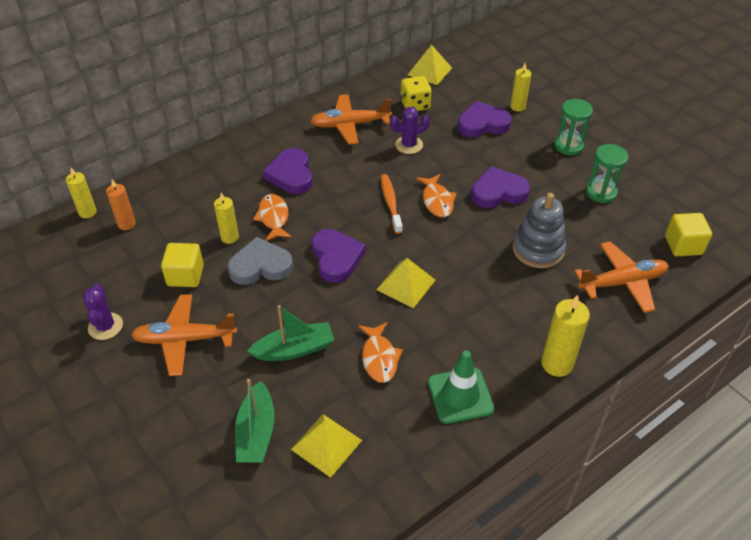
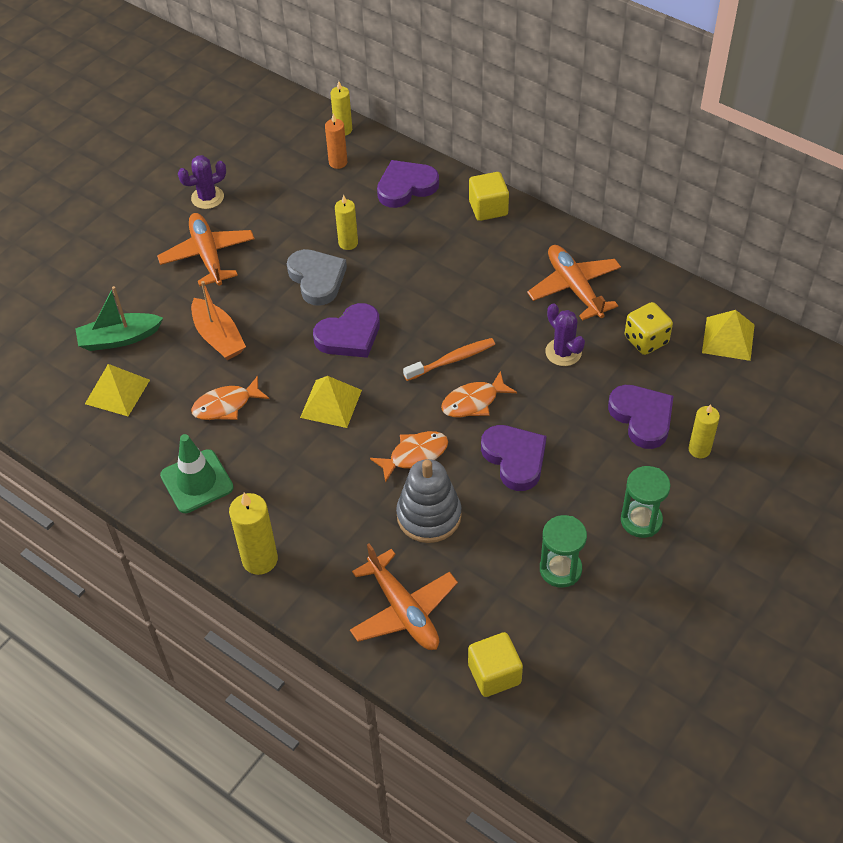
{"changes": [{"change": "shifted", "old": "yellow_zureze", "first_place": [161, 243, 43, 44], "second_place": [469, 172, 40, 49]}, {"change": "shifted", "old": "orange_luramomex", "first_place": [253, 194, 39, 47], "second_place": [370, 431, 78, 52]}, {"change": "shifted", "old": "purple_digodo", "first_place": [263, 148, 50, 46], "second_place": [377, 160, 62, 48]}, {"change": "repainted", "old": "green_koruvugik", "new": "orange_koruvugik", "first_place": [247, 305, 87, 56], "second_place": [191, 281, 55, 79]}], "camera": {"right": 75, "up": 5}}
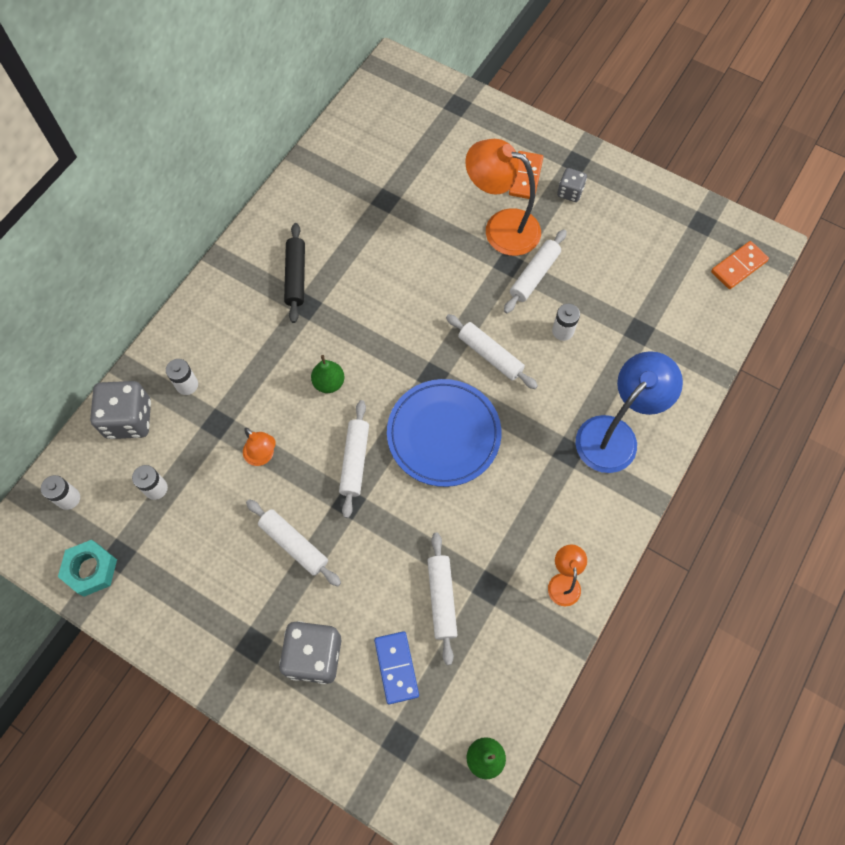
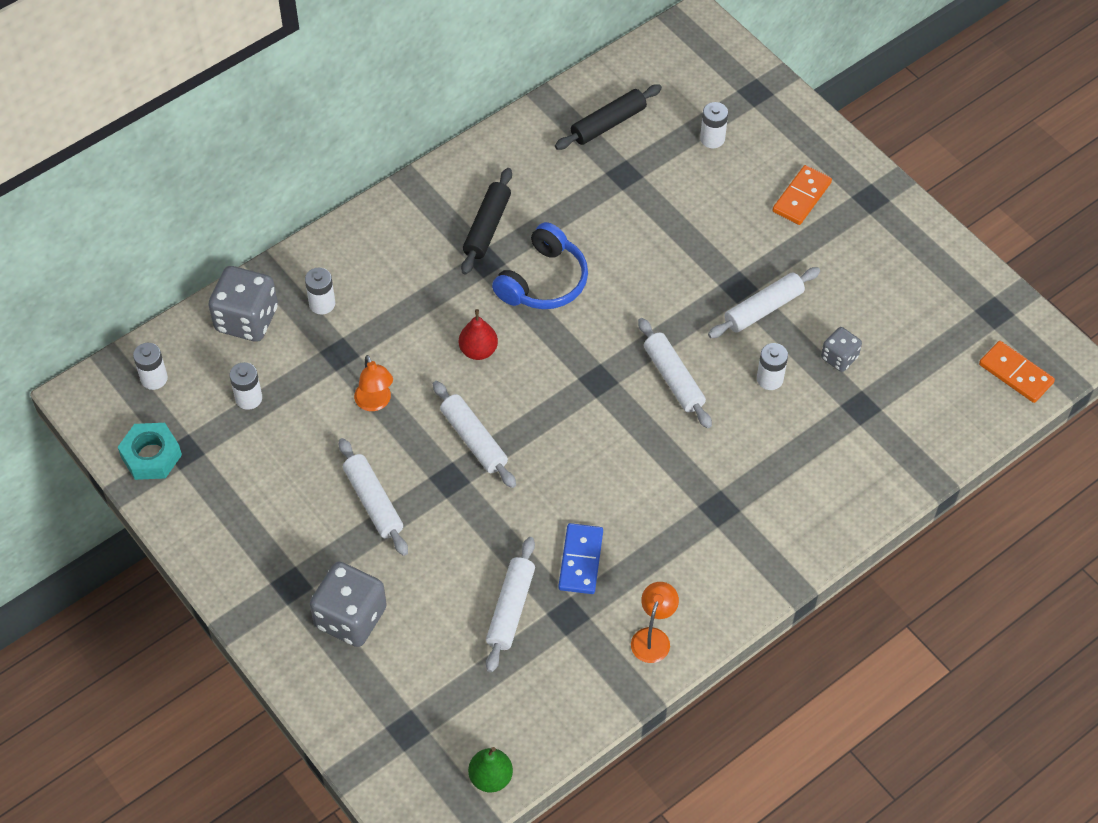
{"changes": [{"change": "gone", "old": "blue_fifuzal", "first_place": [387, 379, 114, 108]}, {"change": "gone", "old": "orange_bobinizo", "first_place": [465, 139, 76, 117]}, {"change": "gone", "old": "blue_bobinizo", "first_place": [576, 351, 107, 122]}, {"change": "new", "new": "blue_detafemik", "second_place": [492, 222, 96, 87]}, {"change": "new", "new": "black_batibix", "second_place": [555, 84, 107, 66]}, {"change": "new", "new": "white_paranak", "second_place": [700, 102, 28, 46]}, {"change": "shifted", "old": "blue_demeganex", "first_place": [374, 631, 45, 73], "second_place": [558, 523, 45, 71]}, {"change": "shifted", "old": "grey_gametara", "first_place": [557, 168, 30, 34], "second_place": [821, 327, 41, 45]}, {"change": "repainted", "old": "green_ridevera", "new": "red_ridevera", "first_place": [311, 355, 34, 38], "second_place": [459, 309, 39, 51]}, {"change": "rotated", "old": "white_batibix", "first_place": [339, 400, 30, 118], "second_place": [433, 381, 83, 107], "degrees": -60}, {"change": "rotated", "old": "orange_demeganex", "first_place": [711, 241, 58, 48], "second_place": [979, 341, 76, 62], "degrees": 60}], "camera": {"right": 20, "up": -10}}
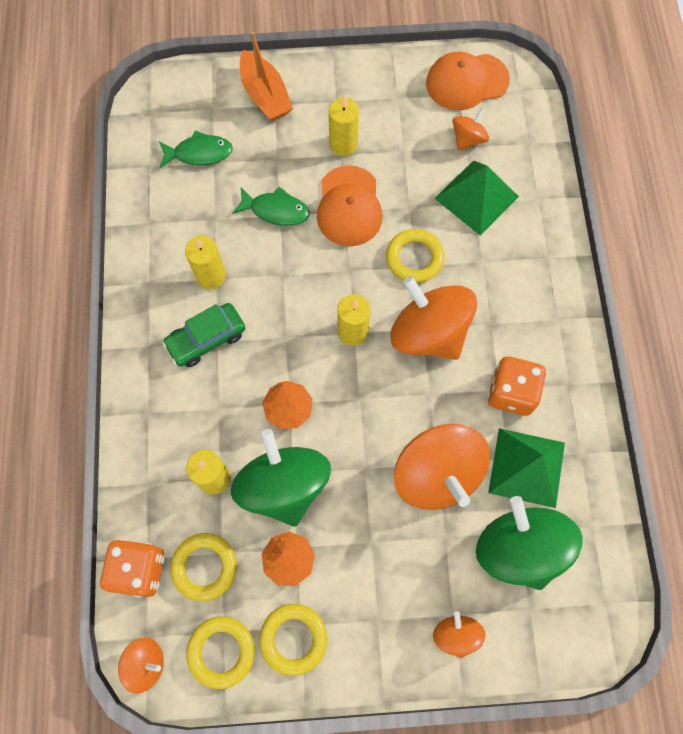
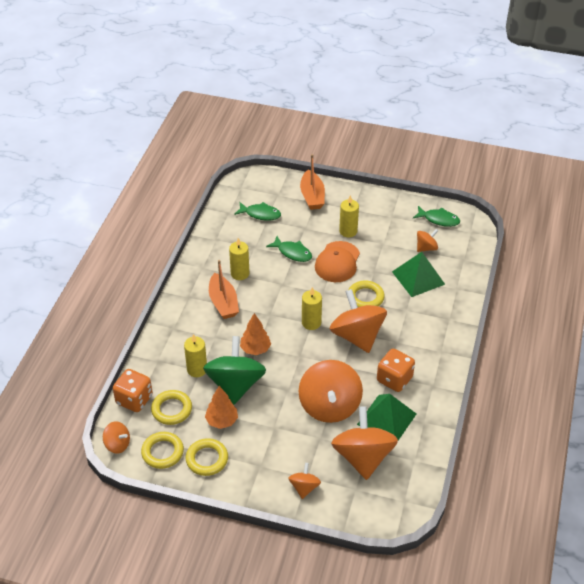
{"changes": [{"change": "swapped", "old": "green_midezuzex", "new": "orange_koruvugik", "first_place": [163, 303, 82, 64], "second_place": [209, 260, 30, 59]}, {"change": "swapped", "old": "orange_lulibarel", "new": "green_luramomex", "first_place": [426, 52, 84, 58], "second_place": [413, 206, 47, 21]}, {"change": "repainted", "old": "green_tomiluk", "new": "orange_tomiluk", "first_place": [476, 496, 106, 94], "second_place": [331, 406, 67, 74]}], "camera": {"right": 20, "up": -25}}
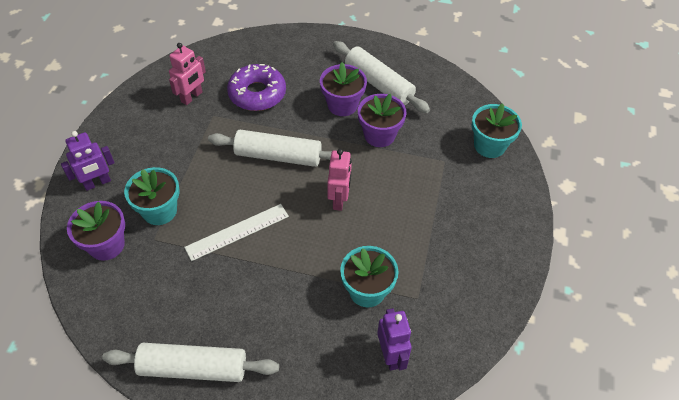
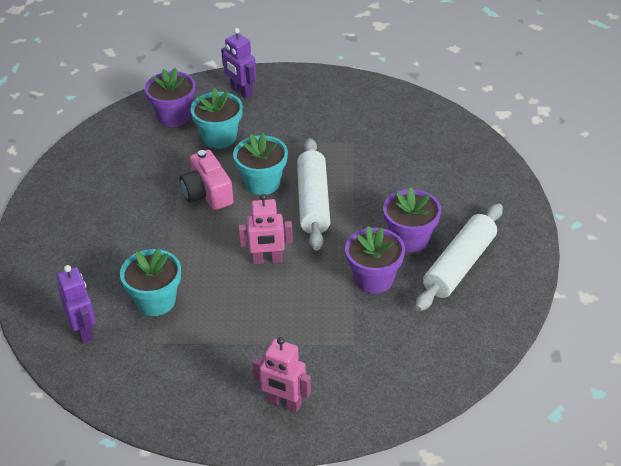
{"changes": [{"change": "gone", "old": "white_batibix", "first_place": [102, 343, 177, 39]}, {"change": "gone", "old": "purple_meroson", "first_place": [227, 64, 59, 47]}, {"change": "shifted", "old": "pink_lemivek", "first_place": [169, 43, 37, 62], "second_place": [253, 337, 58, 75]}, {"change": "shifted", "old": "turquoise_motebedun", "first_place": [472, 103, 50, 55], "second_place": [233, 133, 55, 62]}, {"change": "swapped", "old": "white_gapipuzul", "new": "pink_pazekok", "first_place": [184, 204, 105, 57], "second_place": [179, 150, 54, 60]}, {"change": "rotated", "old": "purple_lemivek", "first_place": [377, 308, 35, 63], "second_place": [56, 265, 40, 78], "degrees": -90}], "camera": {"right": 80, "up": -10}}
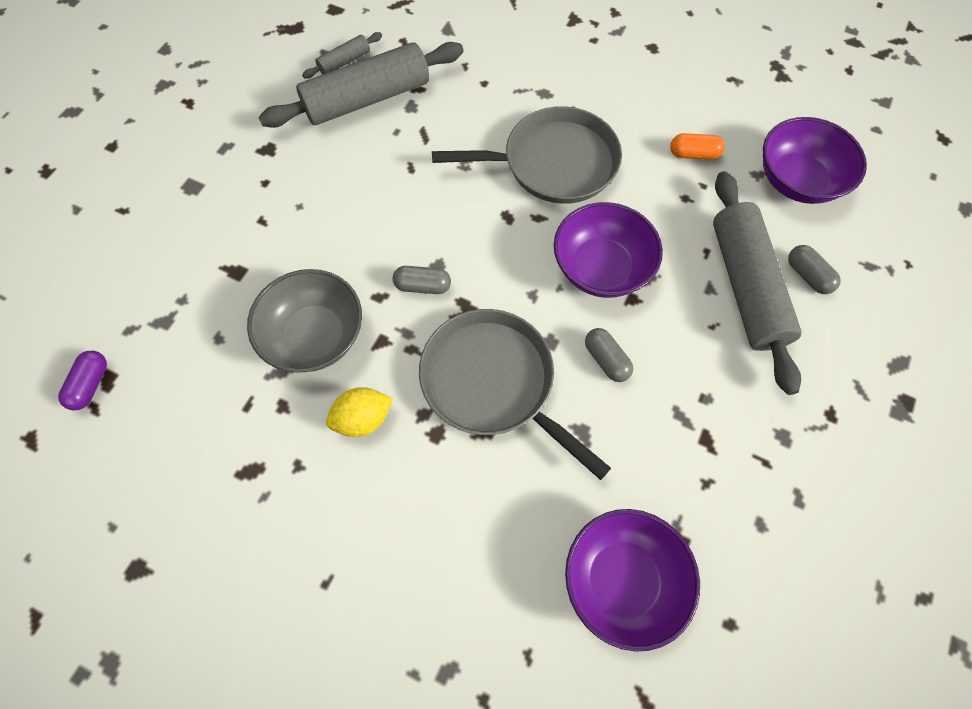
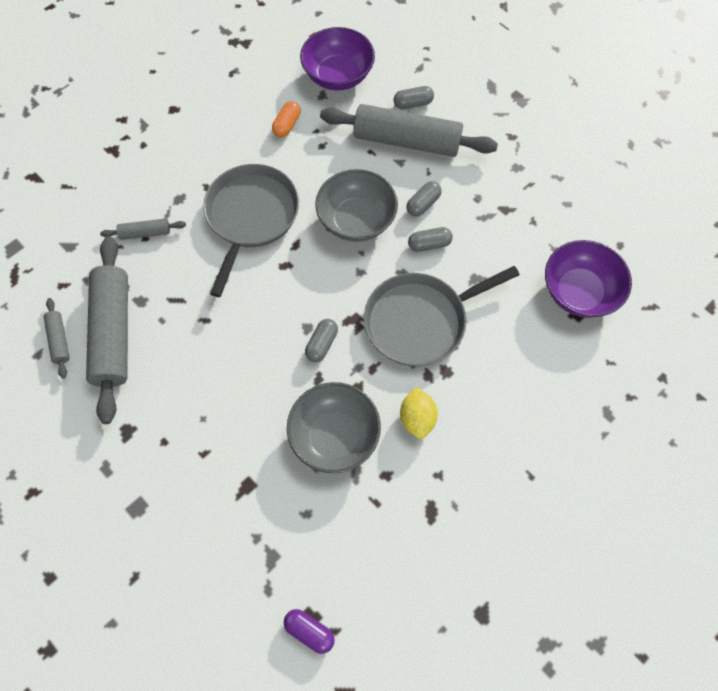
{"changes": [{"change": "new", "new": "grey_batibix", "second_place": [100, 218, 86, 22]}, {"change": "new", "new": "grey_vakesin", "second_place": [406, 181, 36, 36]}, {"change": "repainted", "old": "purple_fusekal", "new": "grey_fusekal", "first_place": [554, 202, 109, 96], "second_place": [315, 169, 83, 73]}], "camera": {"right": -70, "up": 0}}
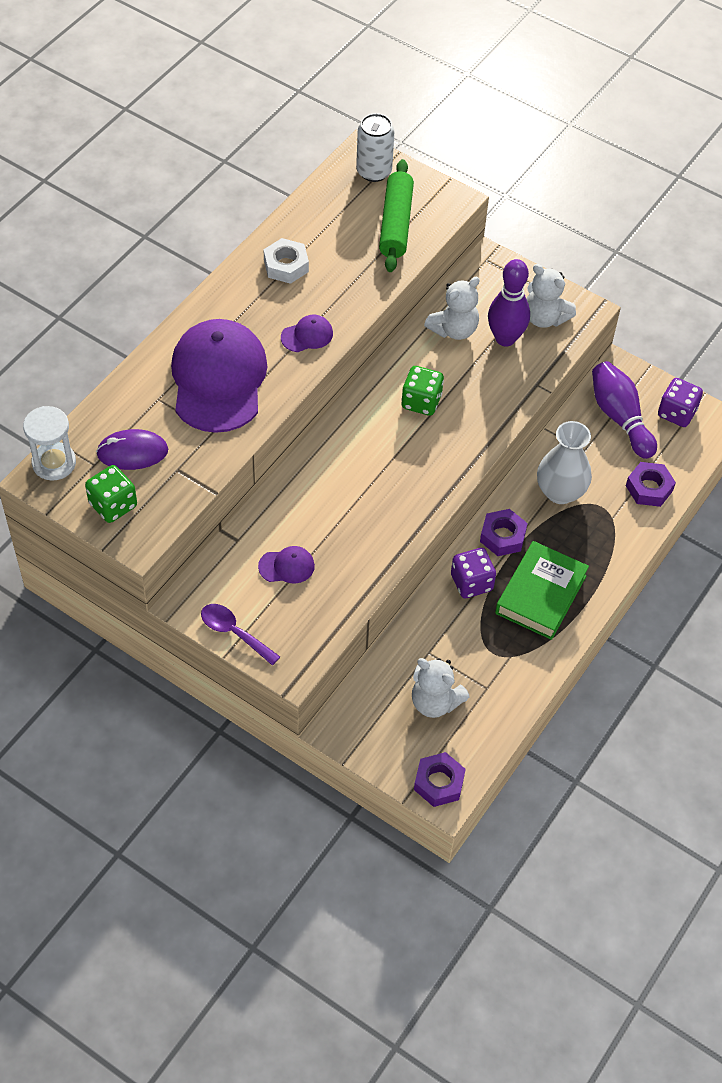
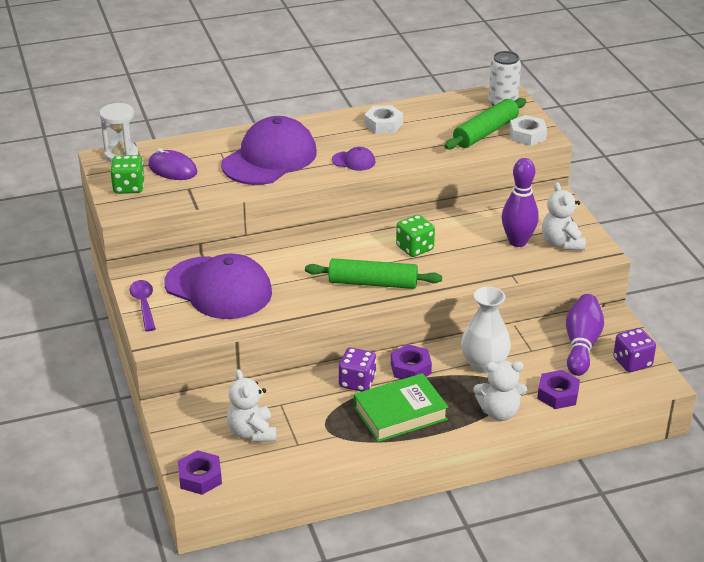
{"changes": [{"change": "new", "new": "green_batibix", "second_place": [305, 258, 137, 31]}, {"change": "new", "new": "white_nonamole", "second_place": [510, 115, 37, 31]}, {"change": "shifted", "old": "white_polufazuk", "first_place": [424, 277, 56, 63], "second_place": [473, 360, 54, 61]}, {"change": "scaled", "old": "purple_lulibarel", "first_place": [258, 546, 57, 38], "second_place": [165, 254, 107, 65], "factor": 2.42}], "camera": {"right": 40, "up": -20}}
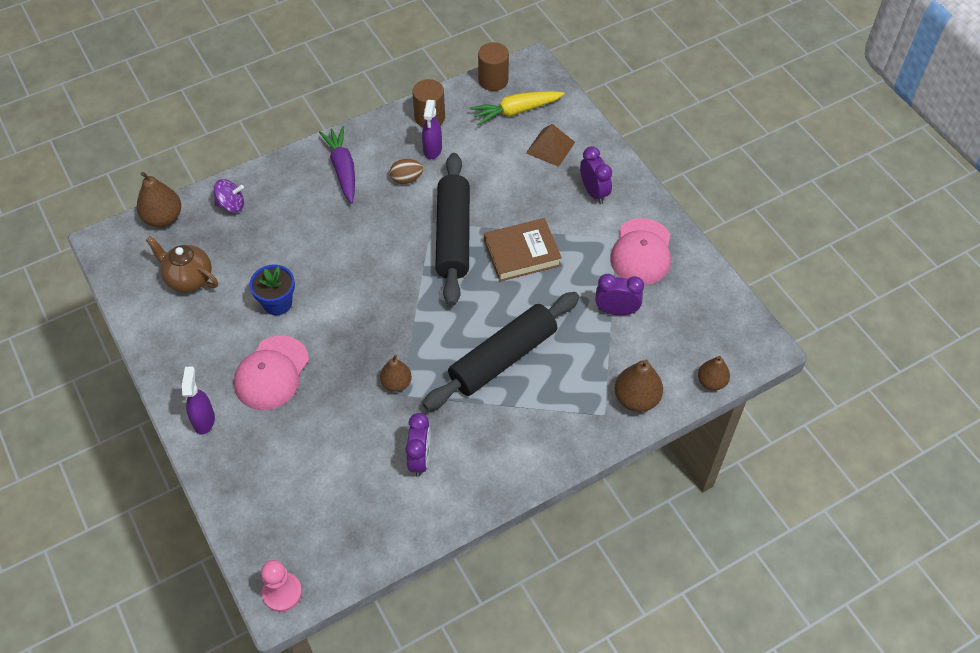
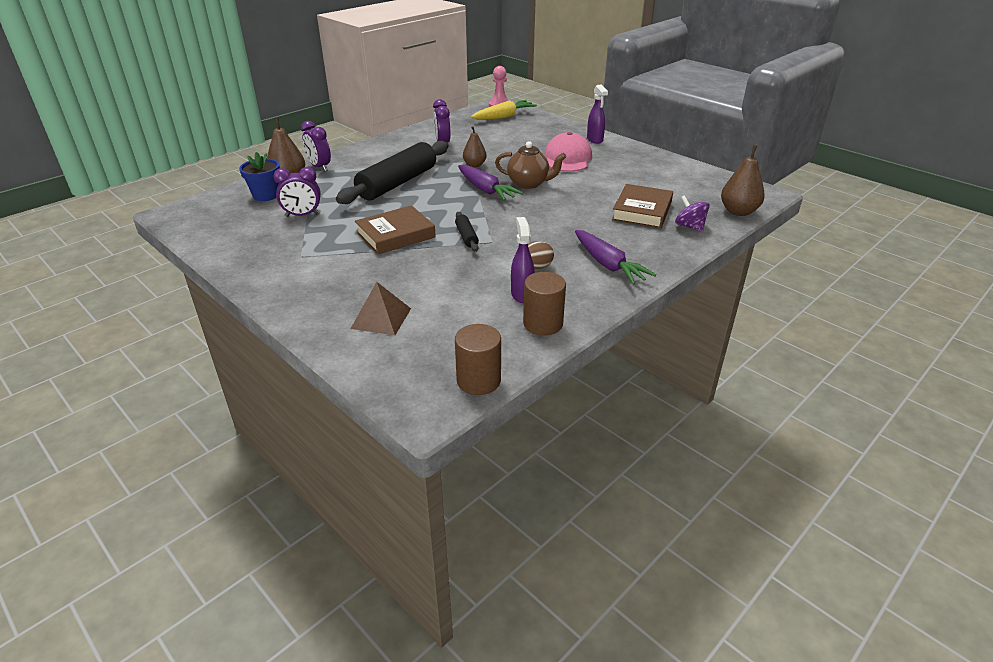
{"changes": [{"change": "gone", "old": "pink_lulibarel", "first_place": [610, 218, 61, 67]}, {"change": "gone", "old": "brown_ridevera", "first_place": [698, 356, 32, 34]}, {"change": "new", "new": "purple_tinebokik", "second_place": [458, 165, 65, 36]}, {"change": "new", "new": "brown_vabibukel", "second_place": [612, 184, 61, 45]}, {"change": "shifted", "old": "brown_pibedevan", "first_place": [146, 236, 72, 56], "second_place": [495, 141, 71, 48]}, {"change": "shifted", "old": "blue_motebedun", "first_place": [250, 264, 45, 51], "second_place": [239, 152, 41, 49]}, {"change": "shifted", "old": "yellow_tinebokik", "first_place": [470, 91, 95, 35], "second_place": [471, 100, 66, 20]}, {"change": "shifted", "old": "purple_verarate", "first_place": [580, 146, 32, 58], "second_place": [301, 121, 30, 50]}, {"change": "rotated", "old": "purple_tomiluk", "first_place": [214, 179, 30, 34], "second_place": [675, 195, 35, 37], "degrees": 75}, {"change": "scaled", "old": "black_batibix", "first_place": [435, 153, 35, 153], "second_place": [455, 212, 24, 40], "factor": 0.43}], "camera": {"right": 165, "up": -20}}
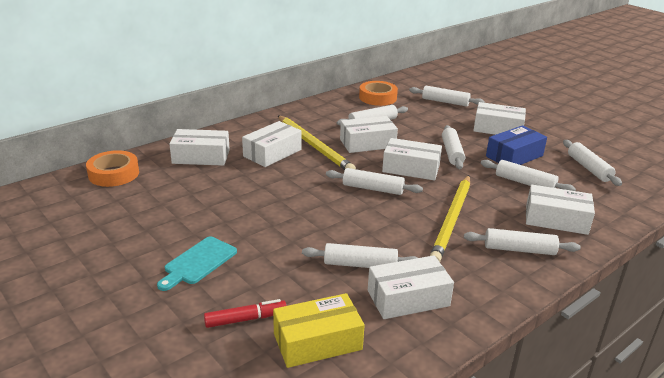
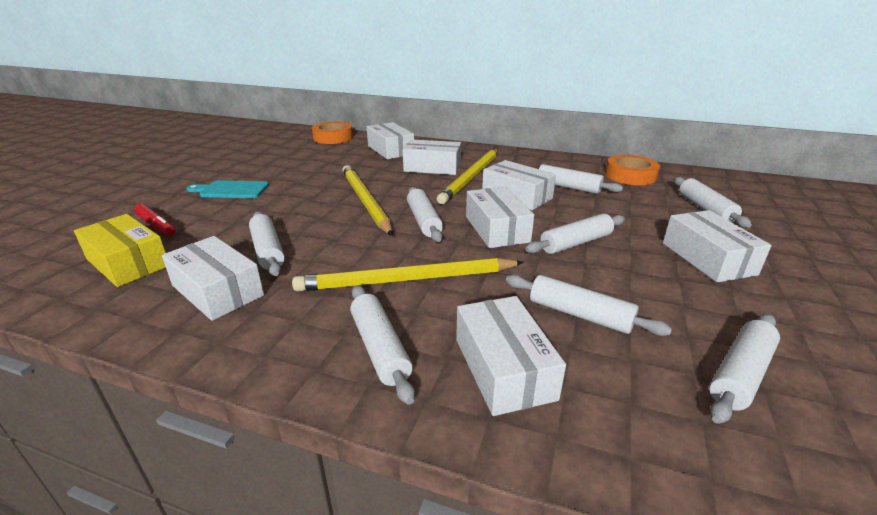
{"changes": [{"change": "gone", "old": "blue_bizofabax", "first_place": [486, 125, 61, 40]}, {"change": "new", "new": "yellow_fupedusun", "second_place": [342, 165, 51, 71]}, {"change": "rotated", "old": "white_batibix", "first_place": [481, 160, 95, 31], "second_place": [506, 275, 166, 61], "degrees": -60}], "camera": {"right": 60, "up": 0}}
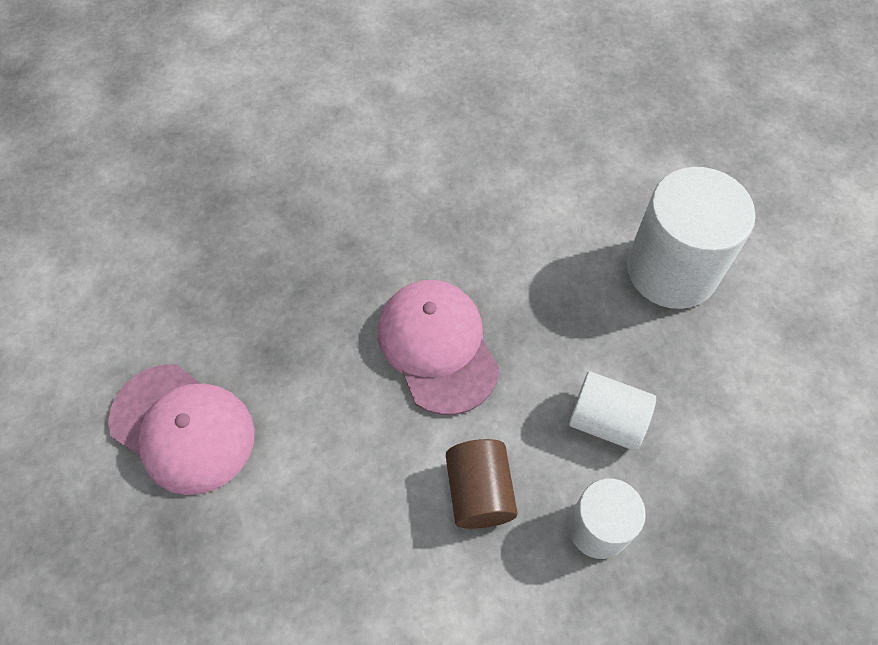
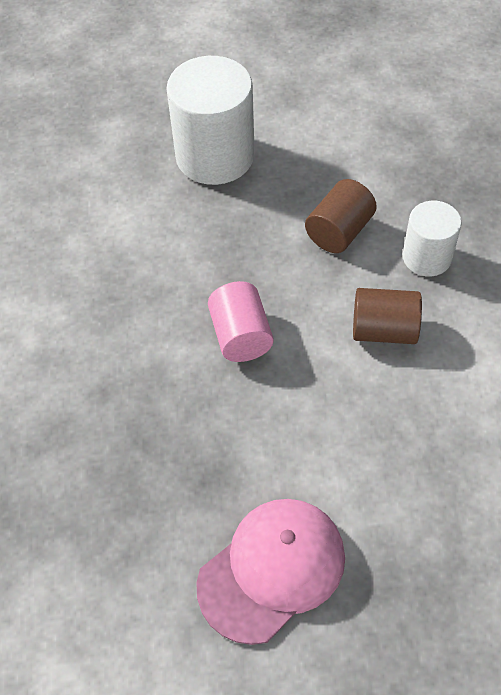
{"changes": [{"change": "swapped", "old": "pink_lulibarel", "new": "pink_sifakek", "first_place": [378, 280, 122, 135], "second_place": [208, 281, 66, 81]}, {"change": "repainted", "old": "white_sifakek", "new": "brown_sifakek", "first_place": [569, 371, 87, 80], "second_place": [305, 179, 72, 74]}], "camera": {"right": -75, "up": -5}}
